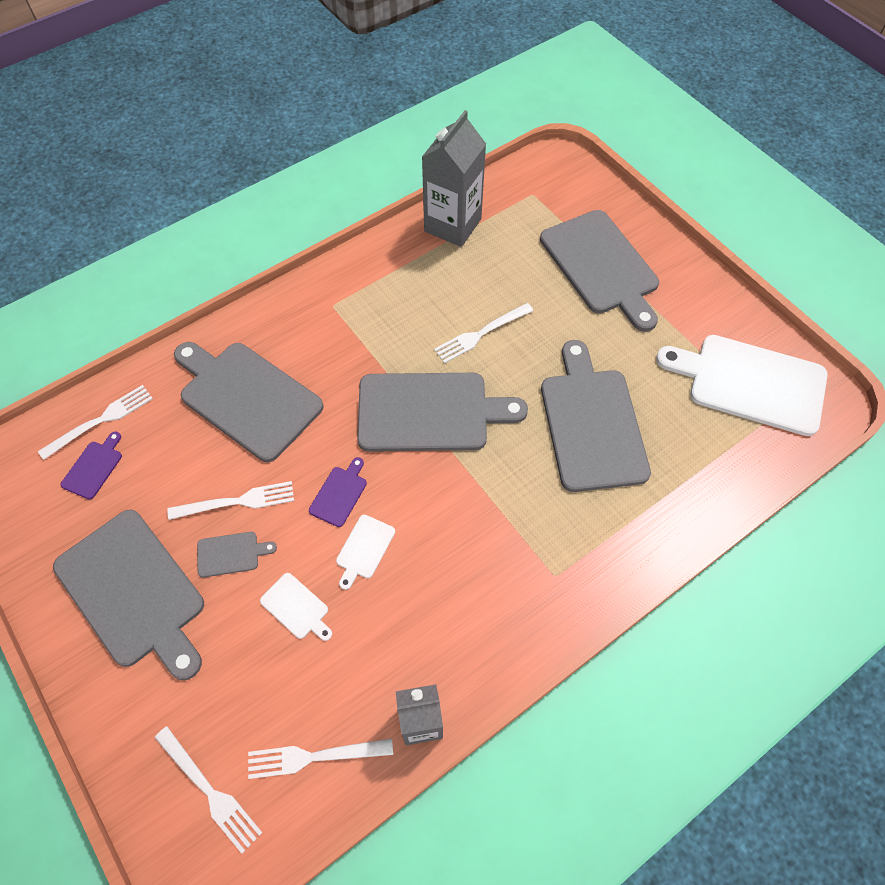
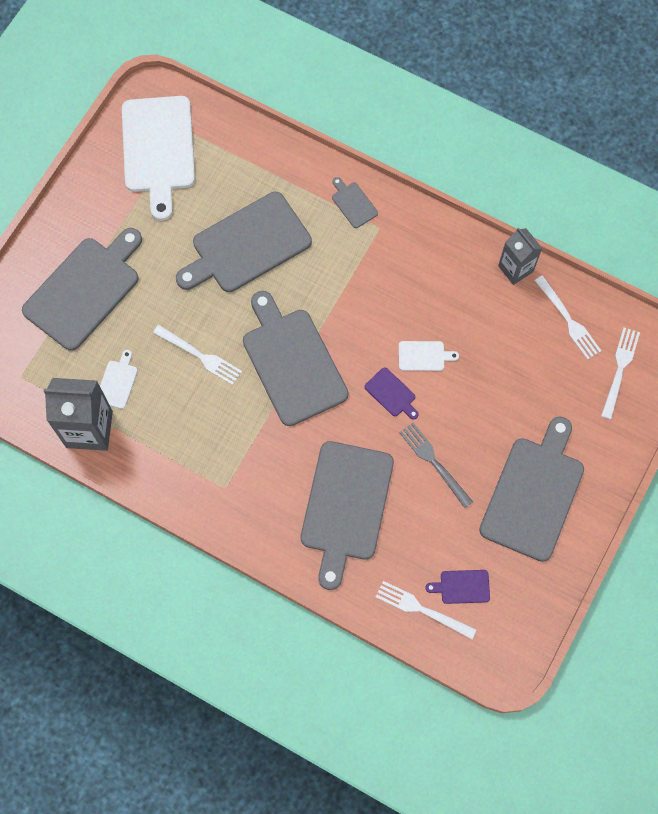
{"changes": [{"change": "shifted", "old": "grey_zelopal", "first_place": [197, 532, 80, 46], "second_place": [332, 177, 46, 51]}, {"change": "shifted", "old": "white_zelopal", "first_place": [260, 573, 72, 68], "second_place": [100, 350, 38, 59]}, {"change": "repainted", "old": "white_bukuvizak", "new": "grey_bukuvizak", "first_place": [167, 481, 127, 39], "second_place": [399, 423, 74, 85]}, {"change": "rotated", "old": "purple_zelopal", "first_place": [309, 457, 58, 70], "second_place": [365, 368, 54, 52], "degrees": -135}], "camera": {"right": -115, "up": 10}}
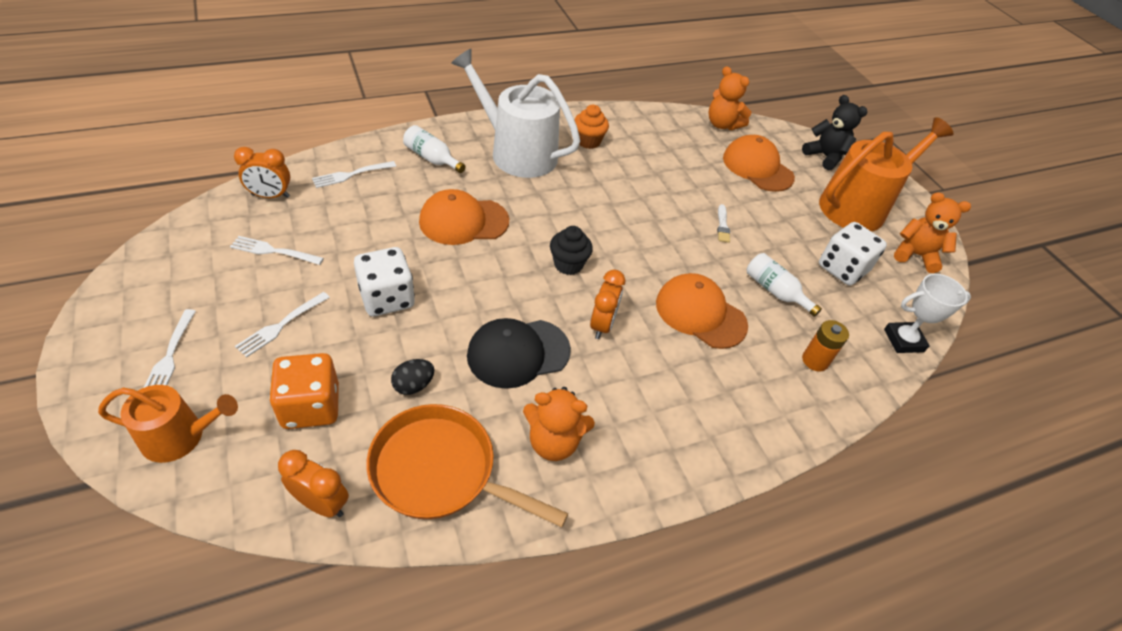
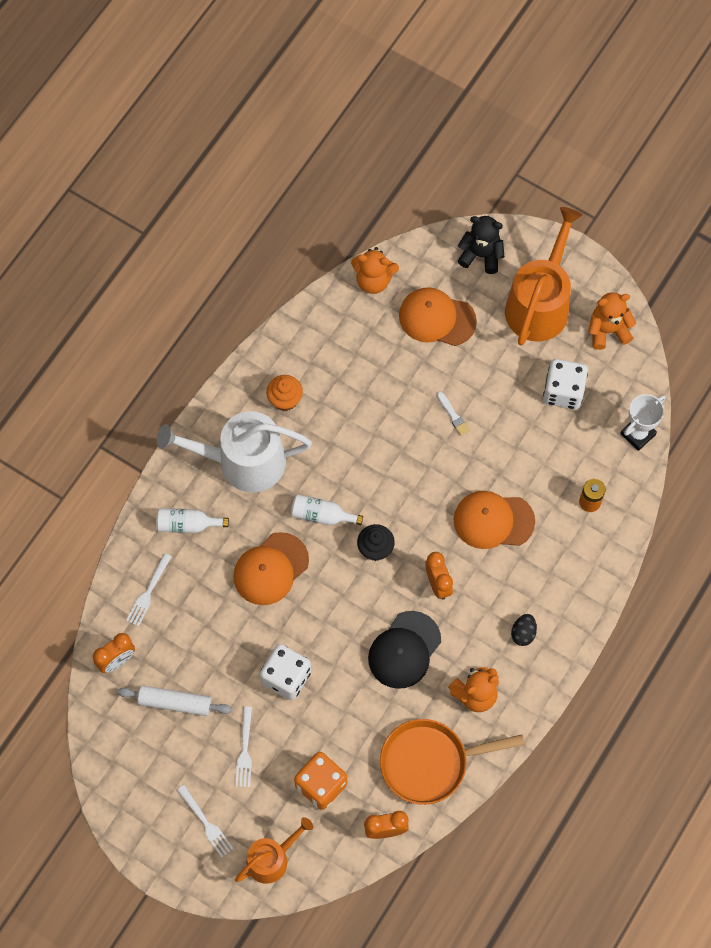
{"changes": [{"change": "shifted", "old": "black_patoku", "first_place": [391, 359, 43, 36], "second_place": [511, 614, 26, 32]}, {"change": "shifted", "old": "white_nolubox", "first_place": [747, 253, 75, 64], "second_place": [291, 494, 72, 31]}, {"change": "swapped", "old": "white_bukuvizak", "new": "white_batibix", "first_place": [230, 236, 94, 29], "second_place": [117, 685, 115, 31]}], "camera": {"right": -30, "up": 20}}
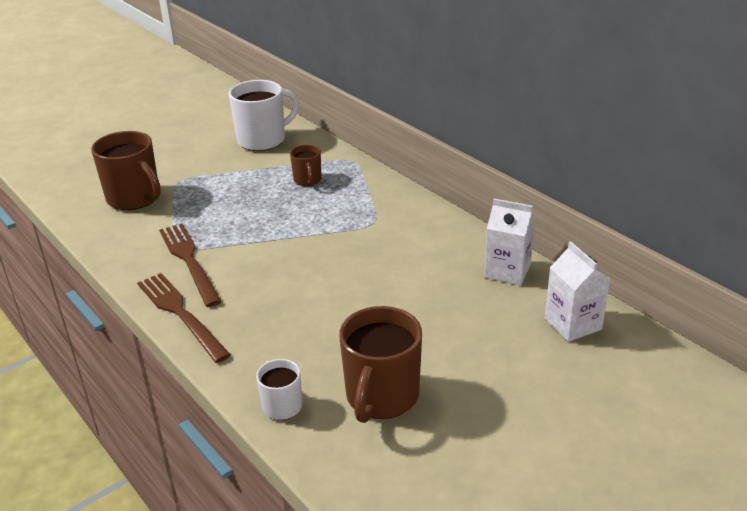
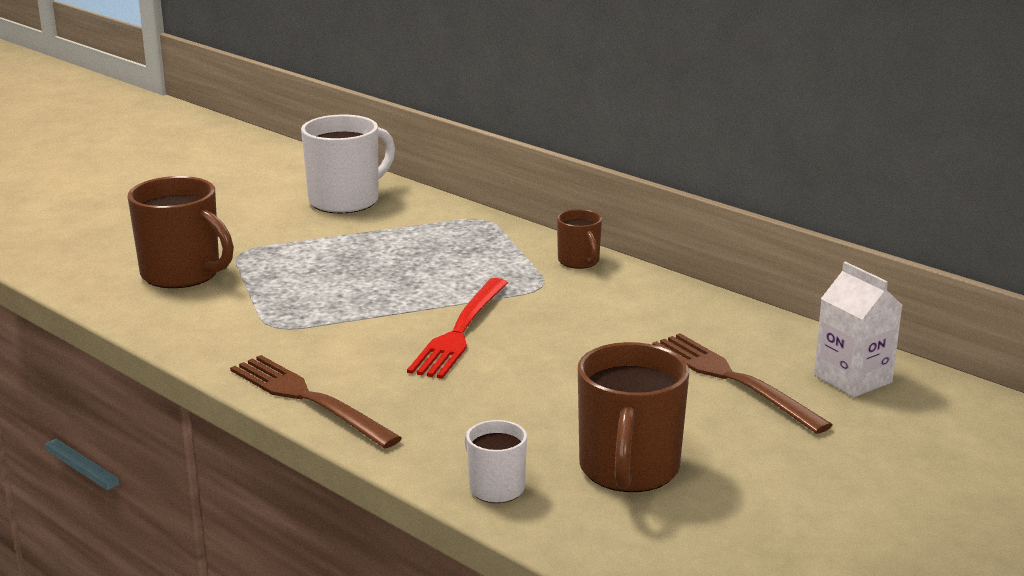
{"changes": [{"change": "gone", "old": "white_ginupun", "first_place": [484, 199, 51, 86]}, {"change": "new", "new": "red_bukuvizak", "second_place": [407, 278, 101, 101]}, {"change": "shifted", "old": "brown_bukuvizak", "first_place": [159, 223, 63, 84], "second_place": [652, 333, 181, 101]}, {"change": "shifted", "old": "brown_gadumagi", "first_place": [290, 145, 32, 41], "second_place": [557, 209, 45, 60]}], "camera": {"right": -10, "up": -10}}
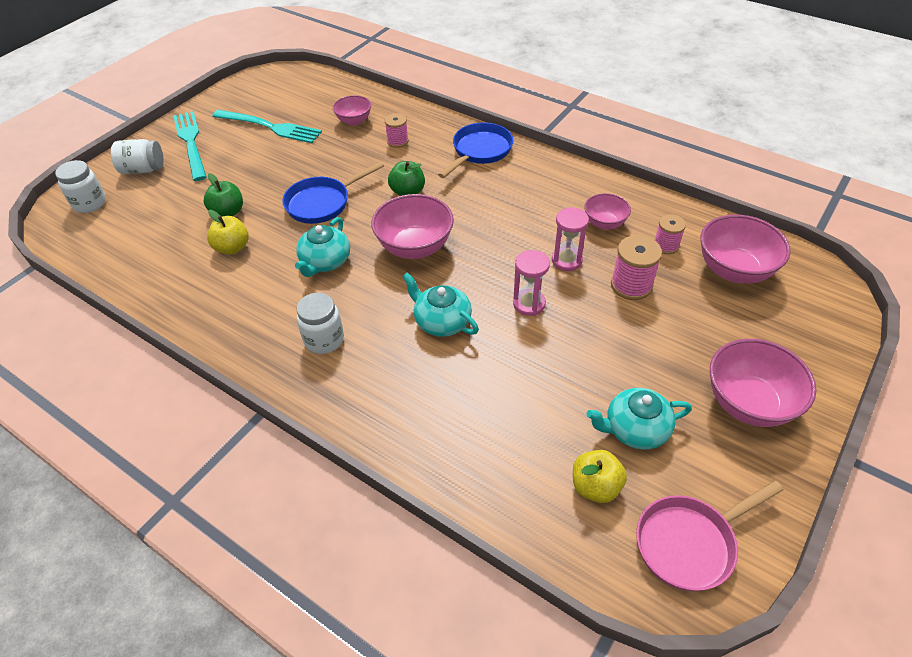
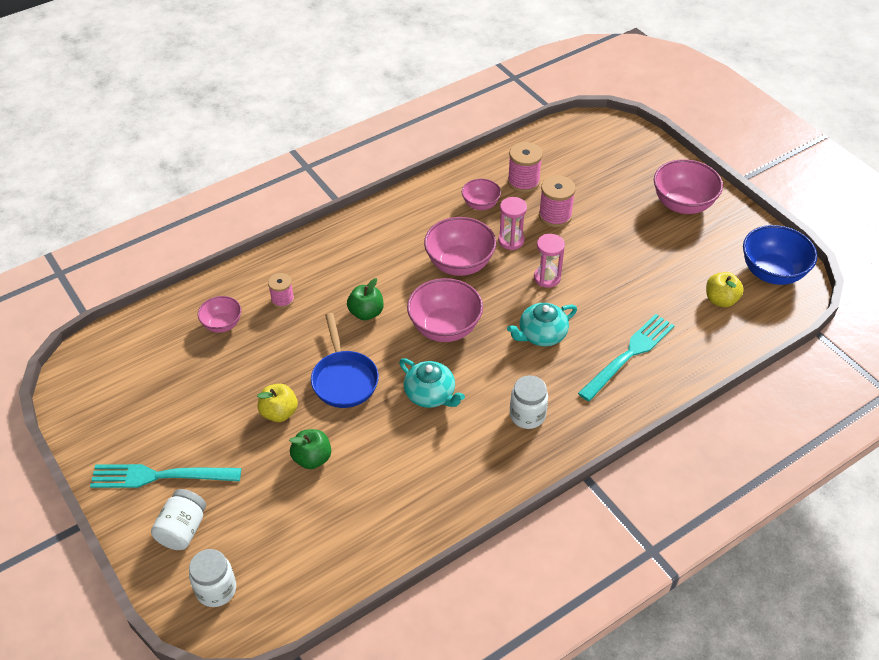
{"changes": [{"change": "gone", "old": "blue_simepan", "first_place": [438, 122, 75, 56]}, {"change": "gone", "old": "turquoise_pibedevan", "first_place": [586, 388, 106, 62]}, {"change": "shifted", "old": "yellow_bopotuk", "first_place": [207, 210, 42, 45], "second_place": [257, 384, 41, 38]}, {"change": "shifted", "old": "turquoise_bukuvizak", "first_place": [212, 110, 110, 33], "second_place": [578, 314, 97, 87]}, {"change": "shifted", "old": "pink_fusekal", "first_place": [701, 215, 90, 69], "second_place": [424, 217, 72, 59]}, {"change": "swapped", "old": "pink_simepan", "new": "blue_fusekal", "first_place": [636, 480, 147, 111], "second_place": [743, 225, 74, 60]}, {"change": "scaled", "old": "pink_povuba", "first_place": [655, 214, 31, 40], "second_place": [508, 142, 35, 51], "factor": 1.55}], "camera": {"right": -70, "up": 0}}
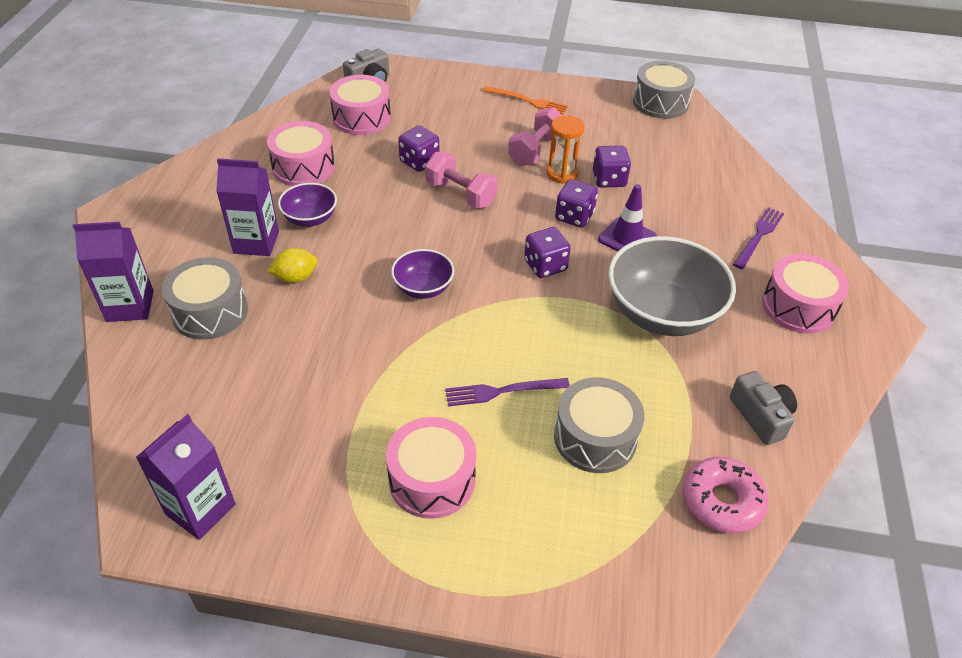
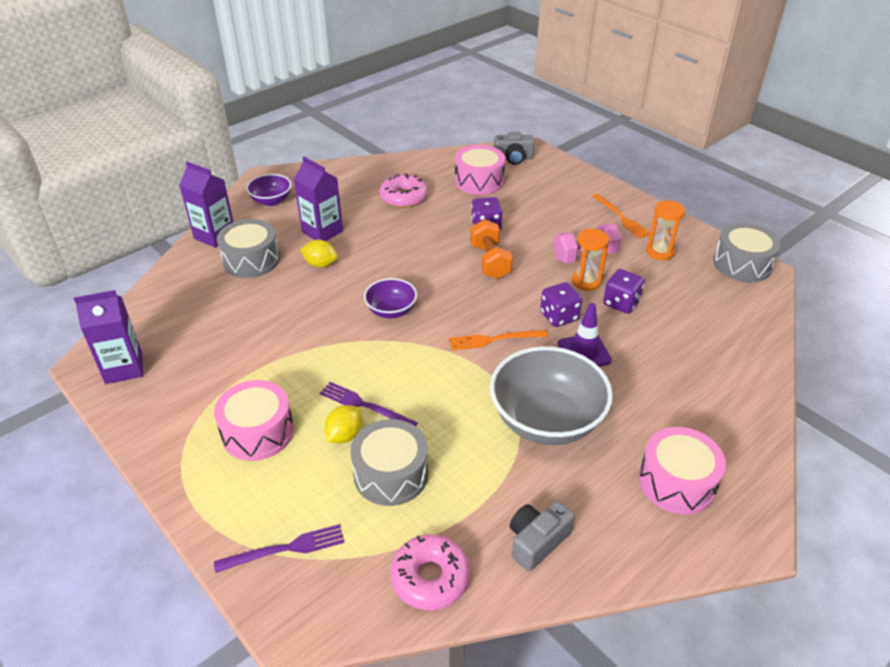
{"changes": [{"change": "new", "new": "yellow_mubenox", "second_place": [325, 405, 38, 38]}, {"change": "new", "new": "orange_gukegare", "second_place": [646, 200, 40, 60]}, {"change": "shifted", "old": "purple_fusekal", "first_place": [278, 183, 59, 44], "second_place": [246, 174, 46, 32]}, {"change": "shifted", "old": "purple_bukuvizak", "first_place": [733, 207, 51, 62], "second_place": [214, 524, 130, 49]}, {"change": "swapped", "old": "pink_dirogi", "new": "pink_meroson", "first_place": [267, 121, 68, 65], "second_place": [380, 173, 48, 35]}, {"change": "swapped", "old": "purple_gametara", "new": "orange_bukuvizak", "first_place": [524, 227, 47, 51], "second_place": [449, 330, 99, 20]}, {"change": "repainted", "old": "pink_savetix", "new": "orange_savetix", "first_place": [425, 152, 73, 57], "second_place": [470, 219, 43, 60]}, {"change": "rotated", "old": "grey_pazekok", "first_place": [730, 371, 67, 74], "second_place": [510, 501, 65, 70], "degrees": -150}], "camera": {"right": 40, "up": -5}}
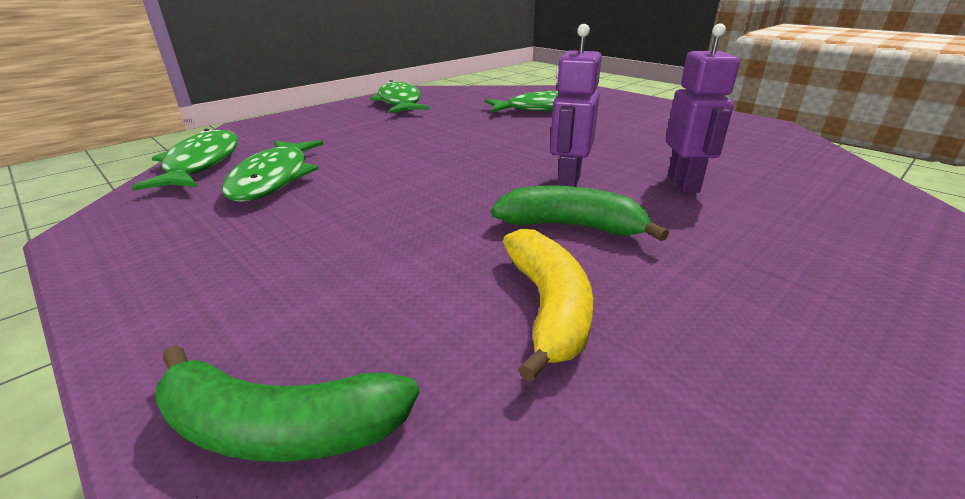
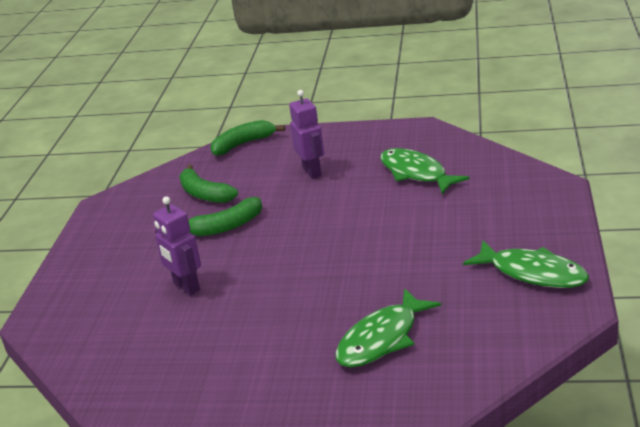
{"changes": [{"change": "gone", "old": "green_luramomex", "first_place": [132, 129, 106, 62]}, {"change": "shifted", "old": "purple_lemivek", "first_place": [550, 24, 52, 163], "second_place": [289, 90, 35, 89]}, {"change": "repainted", "old": "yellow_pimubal", "new": "green_pimubal", "first_place": [503, 229, 90, 153], "second_place": [179, 164, 59, 39]}], "camera": {"right": 145, "up": 0}}
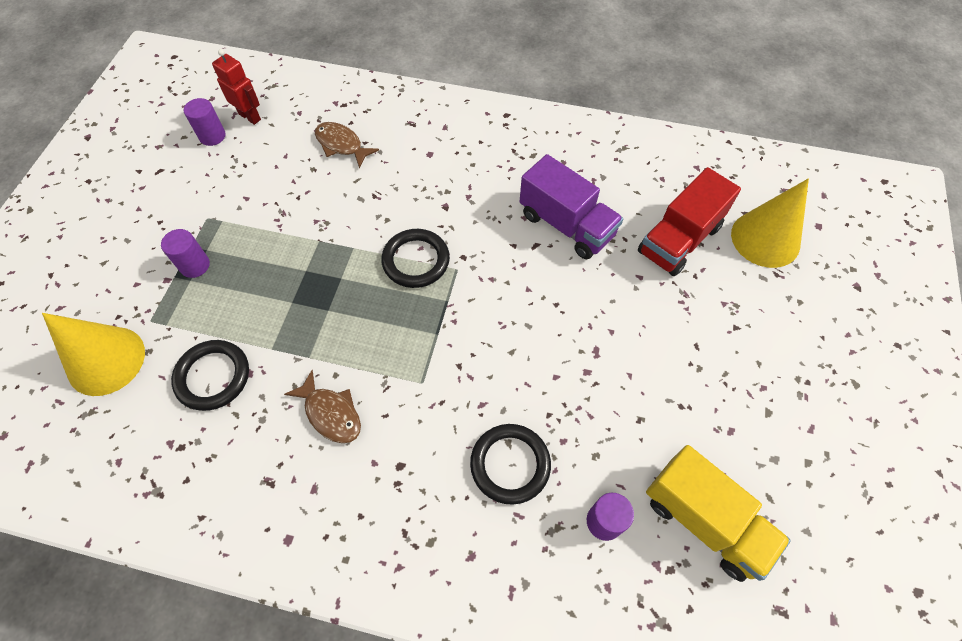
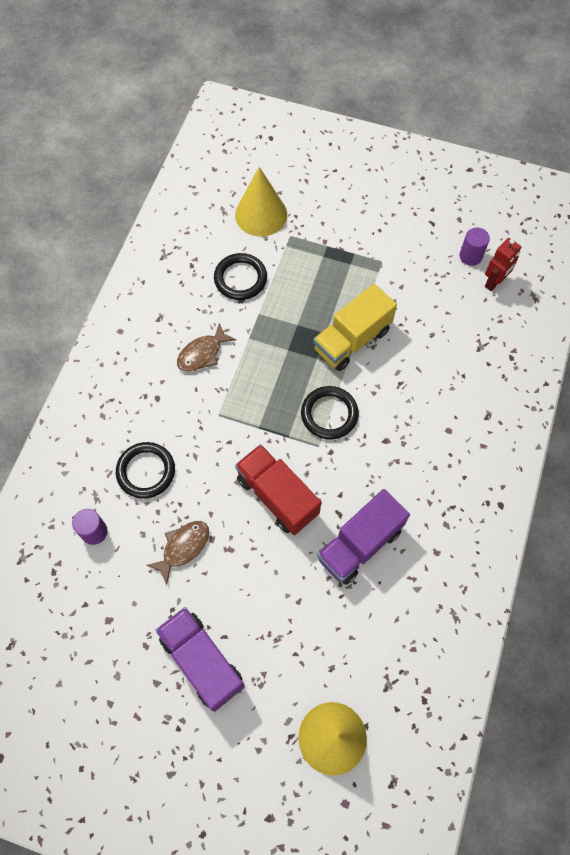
{"changes": [{"change": "gone", "old": "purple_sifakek", "first_place": [161, 229, 49, 49]}, {"change": "new", "new": "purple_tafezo", "second_place": [155, 607, 90, 105]}, {"change": "shifted", "old": "brown_luramomex", "first_place": [315, 122, 64, 46], "second_place": [146, 521, 63, 64]}, {"change": "shifted", "old": "red_tafezo", "first_place": [638, 167, 103, 109], "second_place": [235, 444, 86, 91]}, {"change": "shifted", "old": "yellow_tafezo", "first_place": [646, 445, 145, 137], "second_place": [313, 284, 84, 87]}], "camera": {"right": 95, "up": 5}}
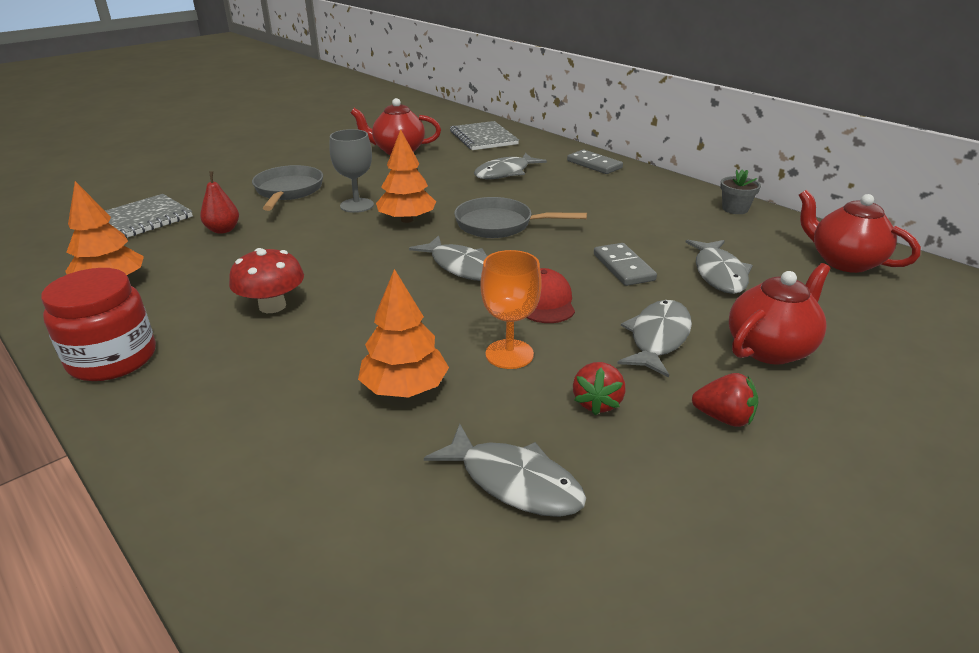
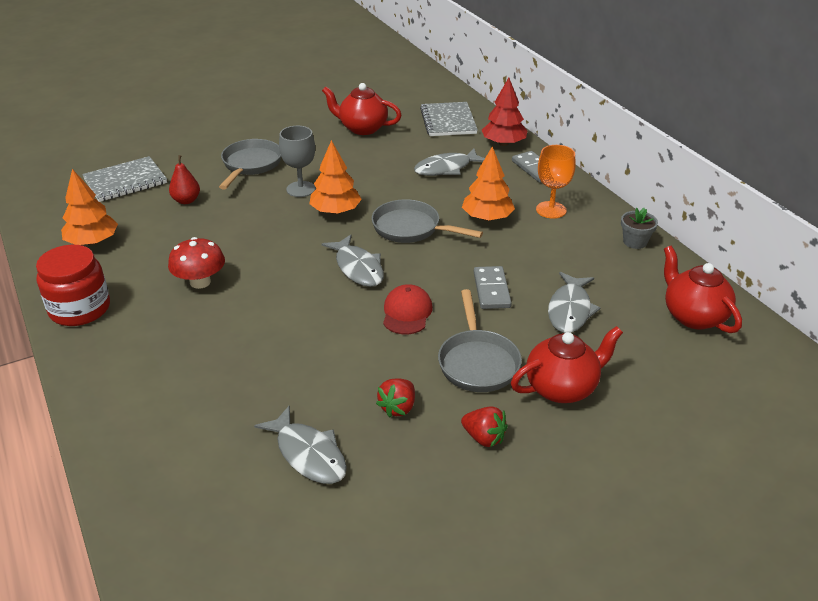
{"changes": [{"change": "new", "new": "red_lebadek", "second_place": [482, 78, 46, 68]}, {"change": "shifted", "old": "orange_lebadek", "first_place": [358, 269, 91, 129], "second_place": [462, 146, 53, 75]}, {"change": "shifted", "old": "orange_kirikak", "first_place": [480, 250, 62, 119], "second_place": [536, 145, 40, 74]}, {"change": "swapped", "old": "grey_luramomex", "new": "grey_simepan", "first_place": [617, 300, 75, 78], "second_place": [438, 289, 84, 103]}], "camera": {"right": 15, "up": 5}}
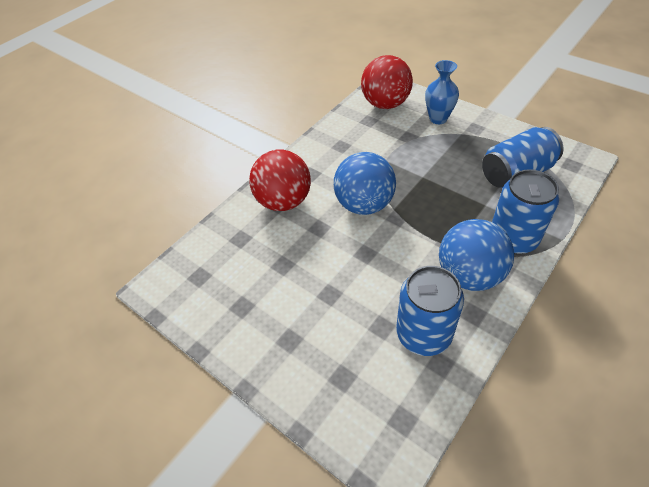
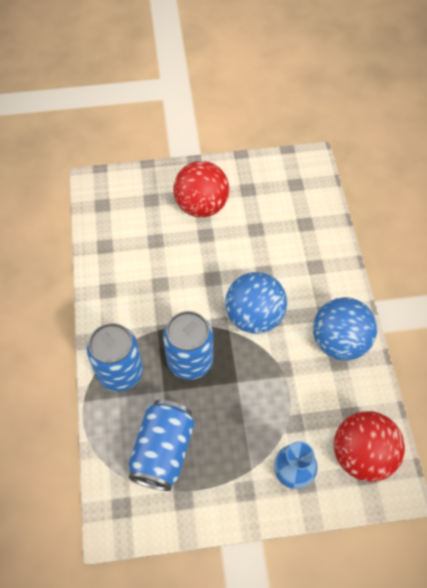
{"changes": [{"change": "shifted", "old": "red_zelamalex", "first_place": [249, 150, 62, 61], "second_place": [174, 161, 55, 57]}, {"change": "shifted", "old": "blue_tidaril", "first_place": [396, 266, 68, 90], "second_place": [163, 311, 50, 69]}, {"change": "shifted", "old": "blue_zelamalex", "first_place": [439, 219, 75, 72], "second_place": [313, 297, 64, 64]}], "camera": {"right": 130, "up": 10}}
